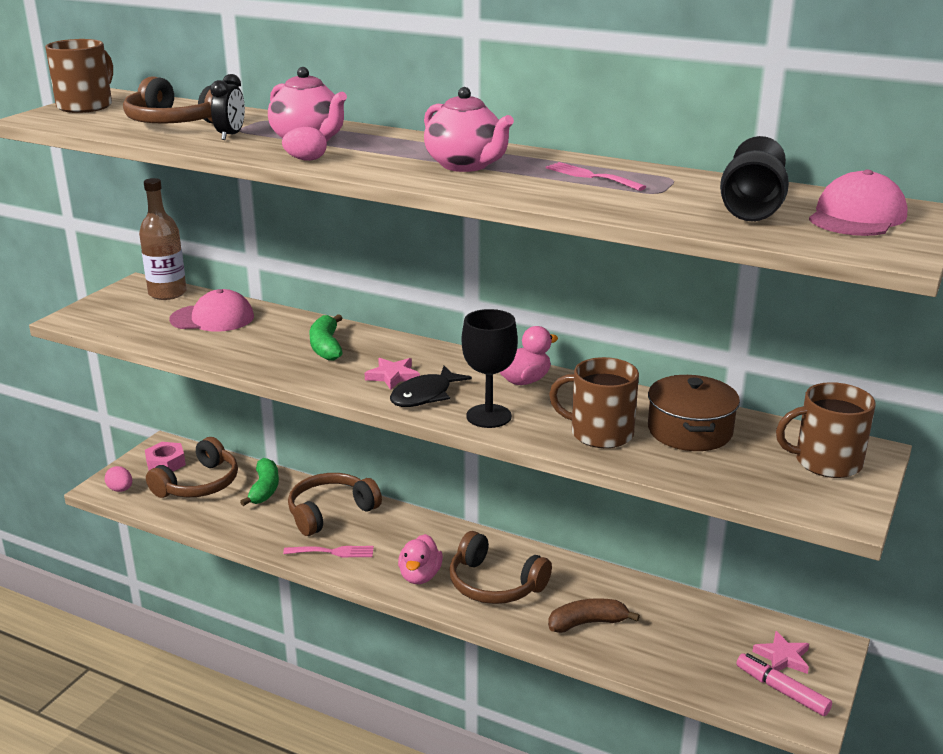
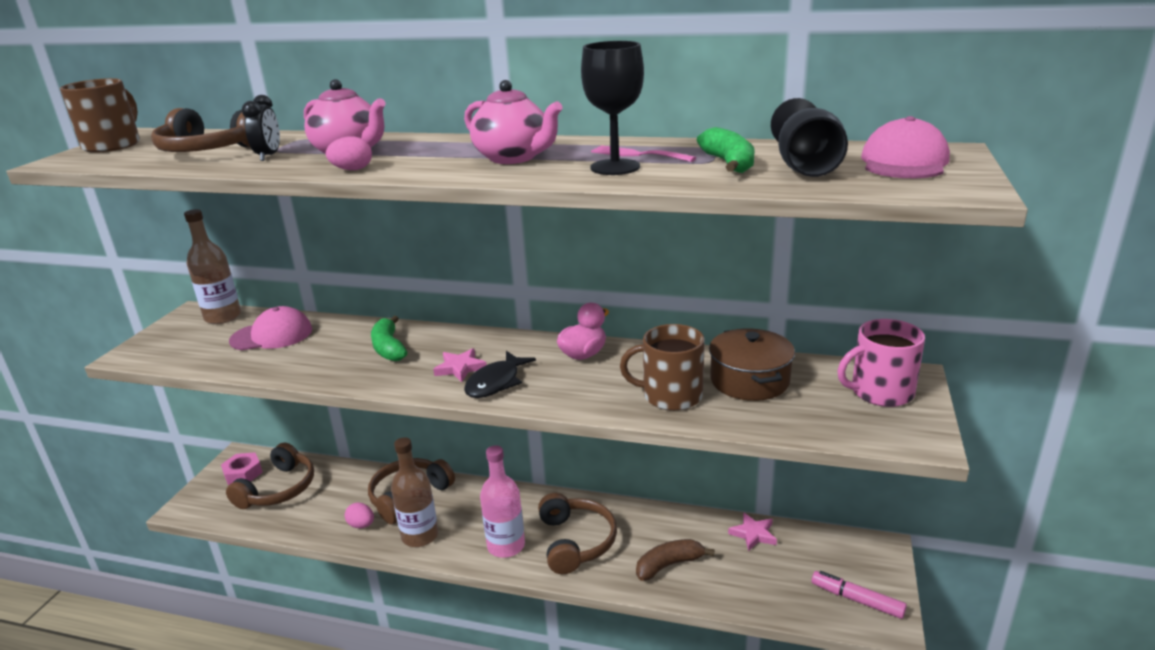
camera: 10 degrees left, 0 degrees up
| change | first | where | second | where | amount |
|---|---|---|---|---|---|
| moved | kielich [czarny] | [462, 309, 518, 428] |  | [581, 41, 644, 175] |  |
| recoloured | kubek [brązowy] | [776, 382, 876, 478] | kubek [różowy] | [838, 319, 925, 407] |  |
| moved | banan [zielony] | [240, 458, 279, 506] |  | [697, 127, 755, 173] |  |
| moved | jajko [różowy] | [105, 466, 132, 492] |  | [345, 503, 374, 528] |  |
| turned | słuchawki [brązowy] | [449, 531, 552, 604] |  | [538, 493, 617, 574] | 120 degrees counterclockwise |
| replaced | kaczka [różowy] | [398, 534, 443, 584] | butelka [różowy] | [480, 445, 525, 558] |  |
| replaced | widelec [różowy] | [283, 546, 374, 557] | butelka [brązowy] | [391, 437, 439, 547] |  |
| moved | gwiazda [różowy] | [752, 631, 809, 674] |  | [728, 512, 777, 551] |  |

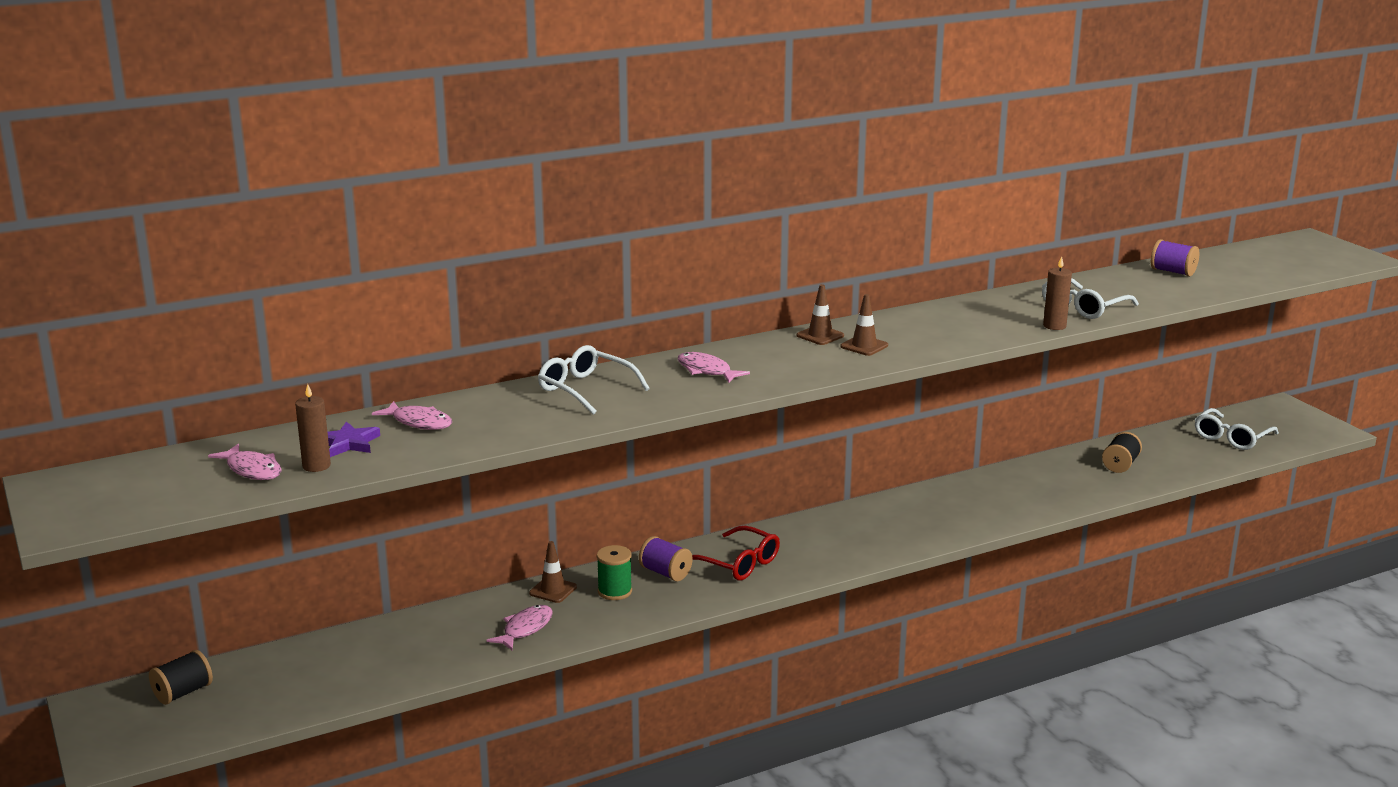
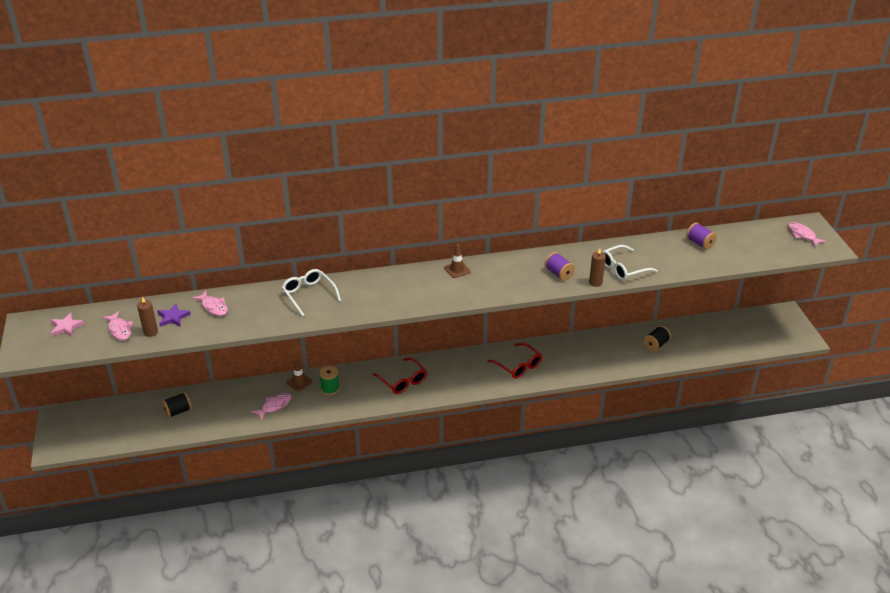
camera: 15 degrees right, 15 degrees up
| change | first | where | second | where | amount |
|---|---|---|---|---|---|
| removed | pachołek [brązowy] | [840, 294, 888, 356] |  |  |  |
| moved | ryba [różowy] | [678, 352, 750, 383] |  | [788, 222, 826, 247] |  |
| removed | okulary [biały] | [1195, 408, 1279, 450] |  |  |  |
| moved | szpulka [fioletowy] | [639, 536, 693, 581] |  | [545, 252, 575, 281] |  |
| moved | szpulka [czarny] | [149, 650, 213, 705] |  | [162, 392, 192, 418] |  |
| added |  |  | gwiazda [różowy] | [51, 313, 84, 337] |  |
| added |  |  | okulary [czerwony] | [488, 343, 542, 379] |  |

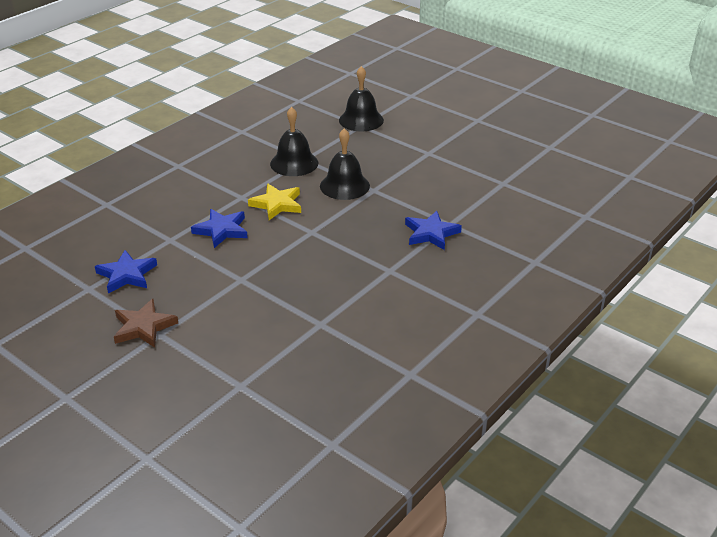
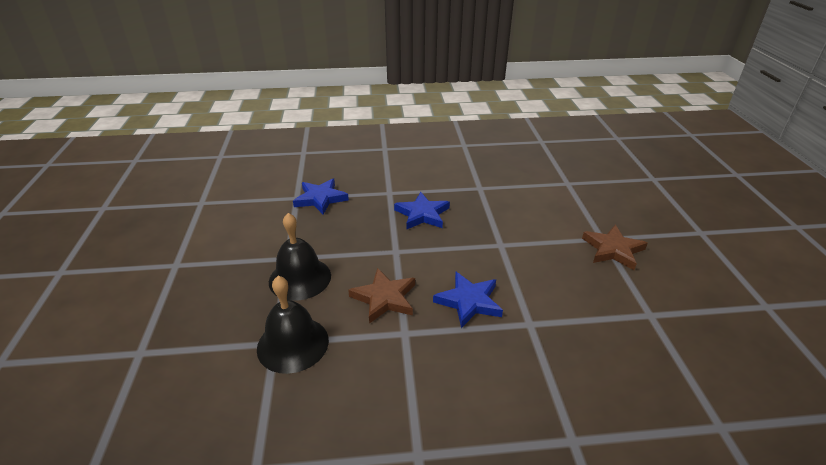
camera: 135 degrees left, 0 degrees up
| change | first | where | second | where | amount |
|---|---|---|---|---|---|
| removed | dzwonek [czarny] | [339, 66, 384, 131] |  |  |  |
| recoloured | gwiazda [żółty] | [248, 184, 301, 220] | gwiazda [brązowy] | [348, 268, 415, 324] |  |
| moved | gwiazda [niebieski] | [95, 250, 157, 294] |  | [394, 192, 450, 229] |  |

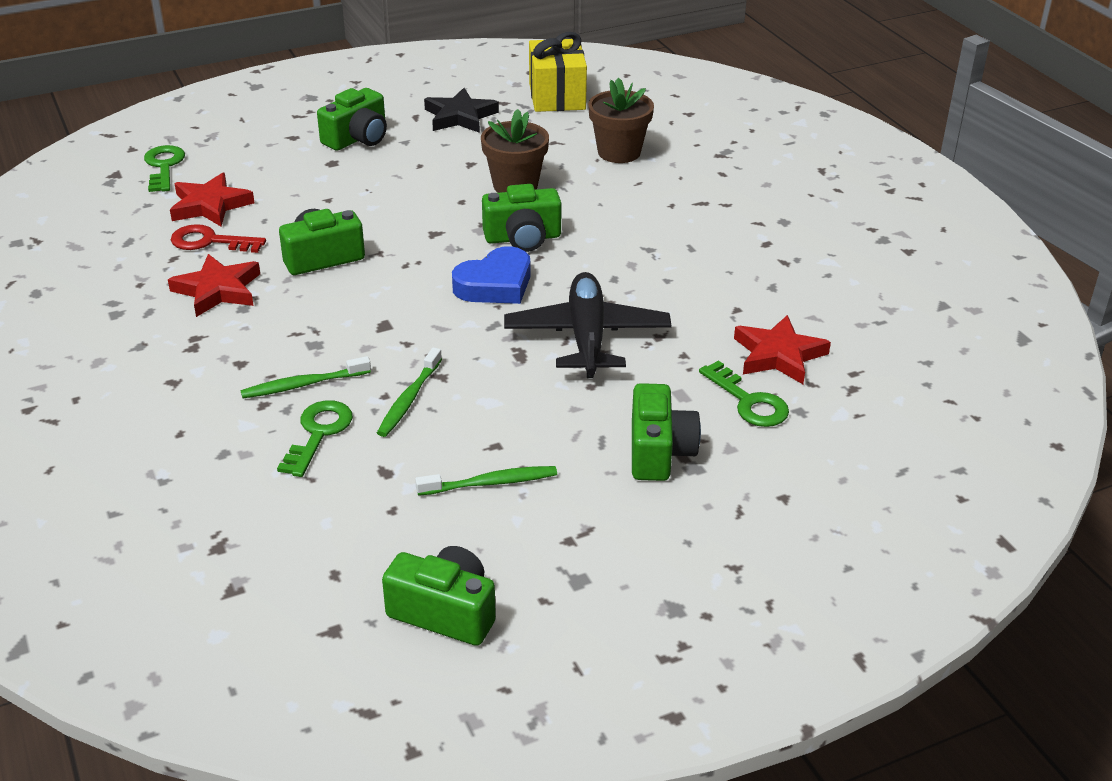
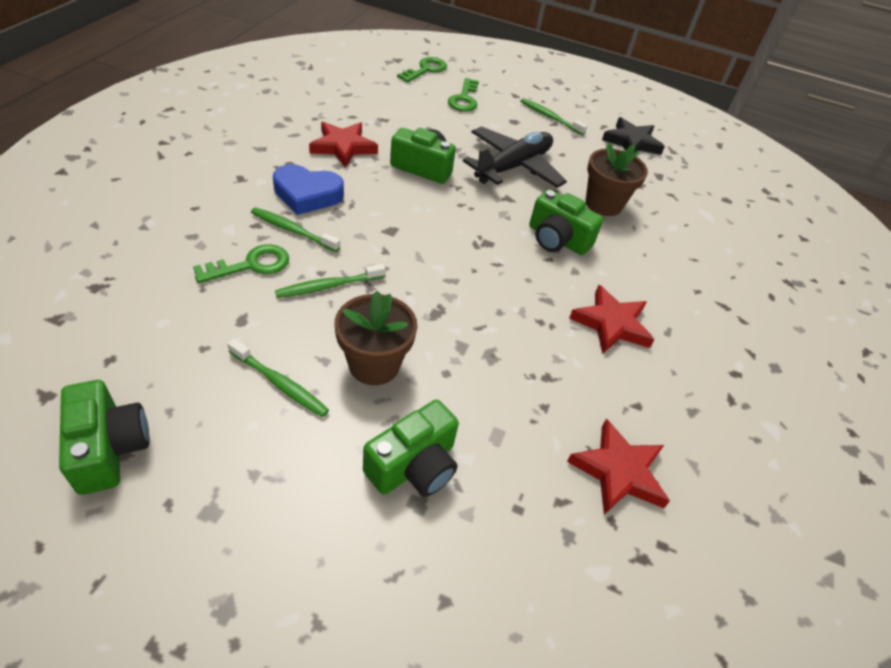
camera: 40 degrees right, 10 degrees up
| change | first | where | second | where | amount |
|---|---|---|---|---|---|
| removed | prezent [żółty] | [529, 32, 587, 112] |  |  |  |
| moved | doniczka [brązowy] | [588, 78, 654, 163] |  | [334, 291, 417, 385] |  |
| replaced | aparat fotograficzny [zielony] | [317, 88, 387, 150] | szczoteczka do zębów [zielony] | [520, 98, 587, 135] |  |
| moved | gwiazda [czerwony] | [170, 173, 255, 227] |  | [569, 285, 655, 354] |  |
| removed | klucz [czerwony] | [171, 224, 266, 253] |  |  |  |
| moved | serce [niebieski] | [452, 246, 530, 304] |  | [273, 164, 344, 215] |  |
| moved | samolot [czarny] | [504, 272, 671, 378] |  | [463, 126, 567, 188] |  |
| moved | klucz [zielony] | [699, 361, 789, 427] |  | [448, 78, 479, 112] |  |

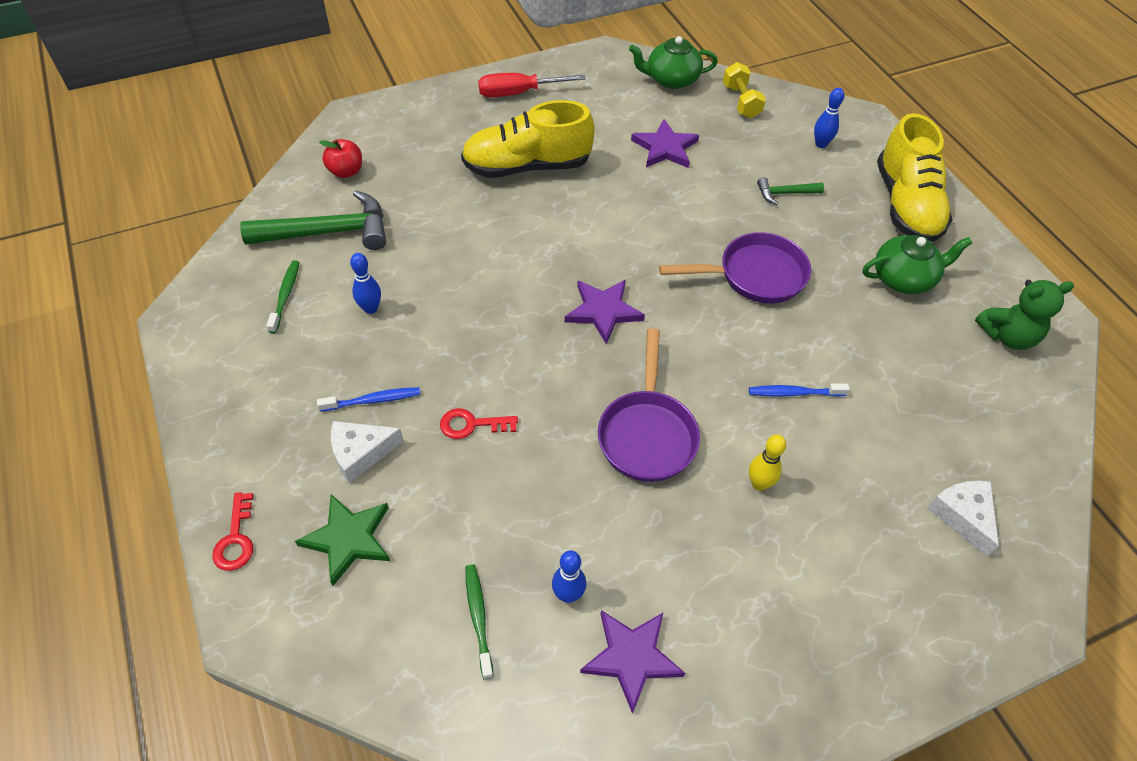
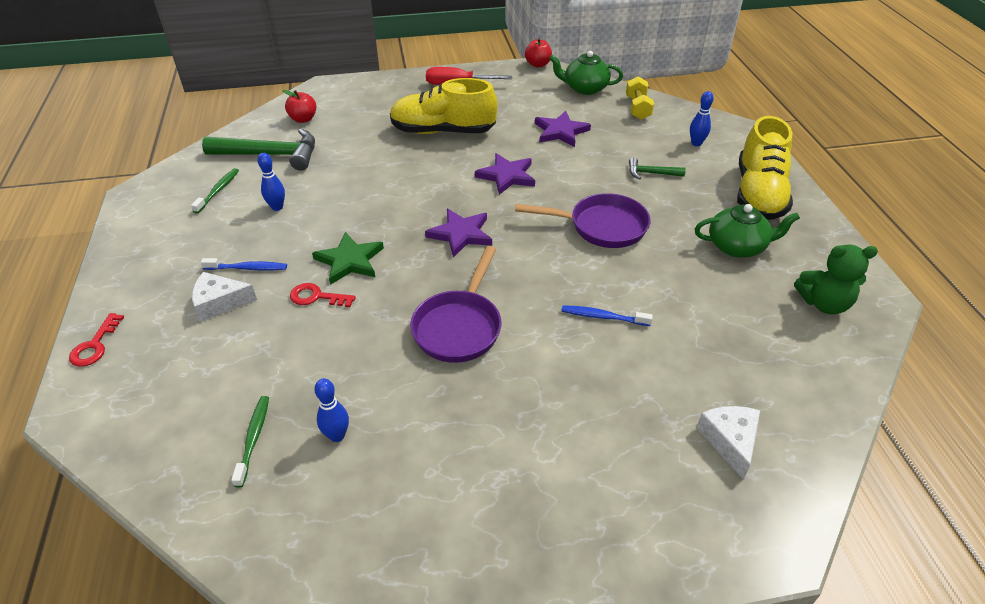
camera: 15 degrees right, 10 degrees down
| change | first | where | second | where | amount |
|---|---|---|---|---|---|
| removed | kręgiel [żółty] | [749, 435, 786, 491] |  |  |  |
| moved | gwiazda [zielony] | [295, 494, 390, 586] |  | [312, 232, 384, 285] |  |
| moved | gwiazda [fioletowy] | [580, 610, 685, 714] |  | [475, 153, 535, 195] |  |
| added |  |  | jabłko [czerwony] | [525, 38, 552, 67] |  |

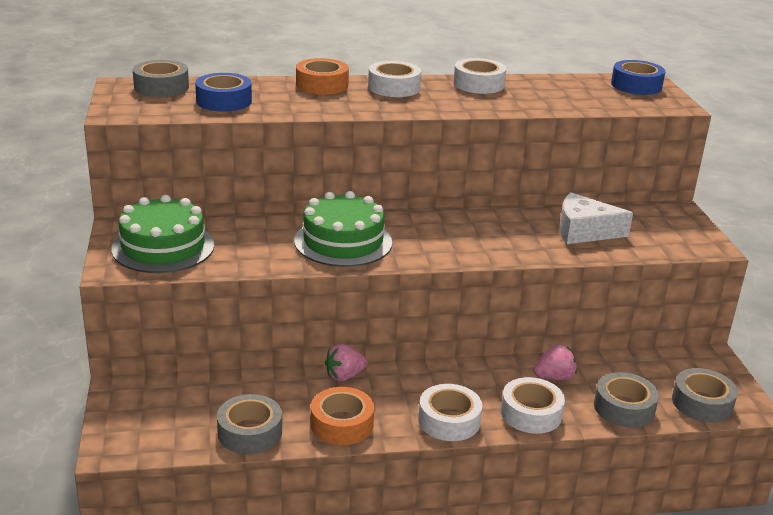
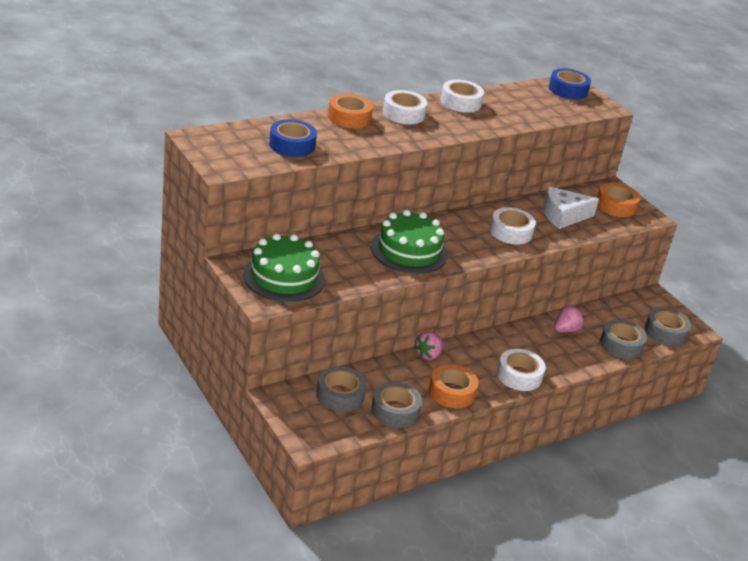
camera: 25 degrees left, 5 degrees up
| change | first | where | second | where | amount |
|---|---|---|---|---|---|
| moved | taśma klejąca [szary] | [133, 60, 189, 97] |  | [316, 366, 366, 412] |  |
| moved | taśma klejąca [biały] | [501, 377, 565, 434] |  | [490, 207, 536, 245] |  |
| added |  |  | taśma klejąca [pomarańczowy] | [597, 183, 640, 217] |  |

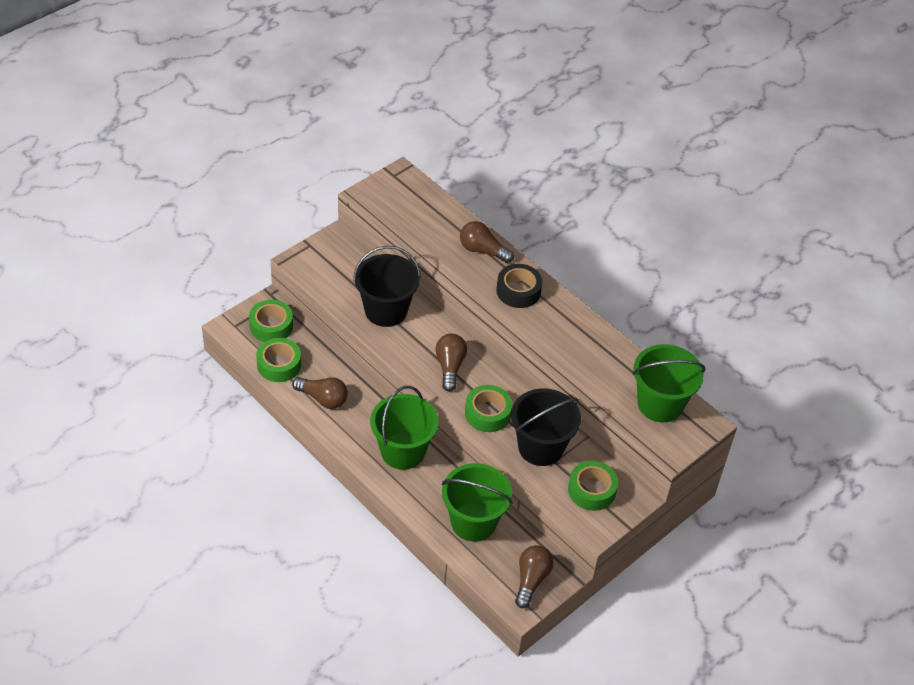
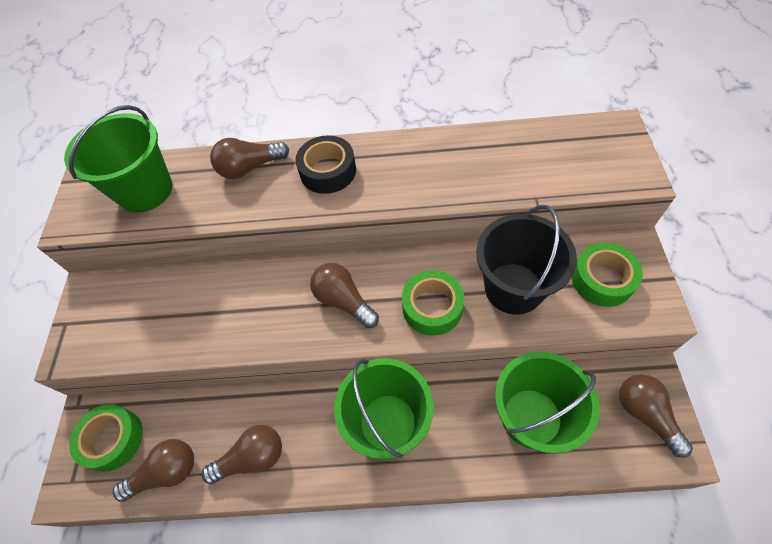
camera: 40 degrees left, 10 degrees up
| change | first | where | second | where | amount |
|---|---|---|---|---|---|
| removed | wiadro [czarny] | [353, 246, 421, 327] |  |  |  |
| replaced | taśma klejąca [zielony] | [256, 338, 301, 382] | żarówka [brązowy] | [113, 439, 194, 502] |  |
| moved | wiadro [zielony] | [633, 344, 705, 422] |  | [64, 105, 173, 213] |  |

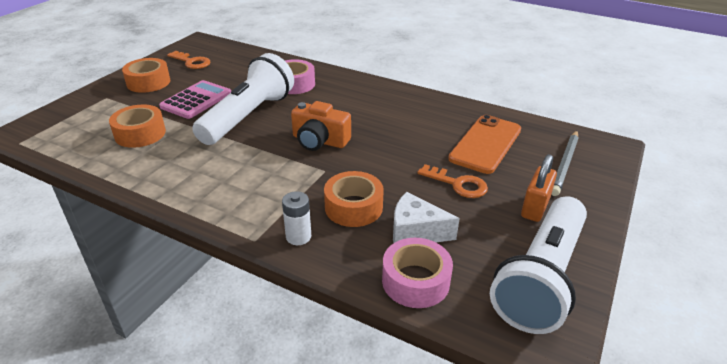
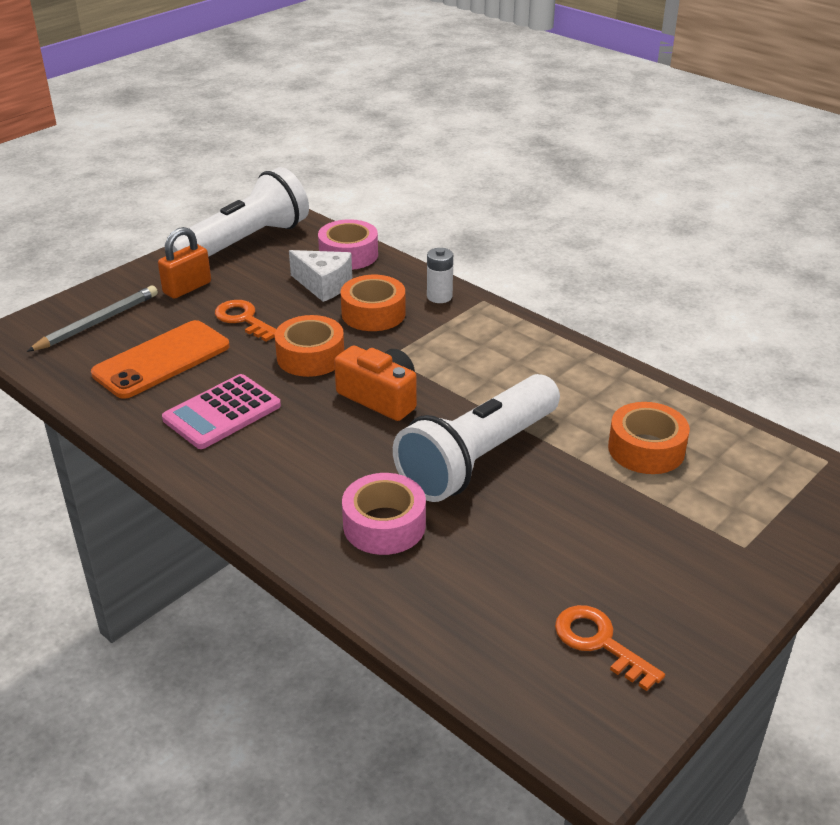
camera: 165 degrees left, 0 degrees up
| change | first | where | second | where | amount |
|---|---|---|---|---|---|
| moved | taśma klejąca [pomarańczowy] | [122, 58, 170, 93] |  | [275, 315, 344, 377] |  |
| moved | kalkulator [różowy] | [159, 80, 231, 119] |  | [162, 374, 281, 449] |  |

